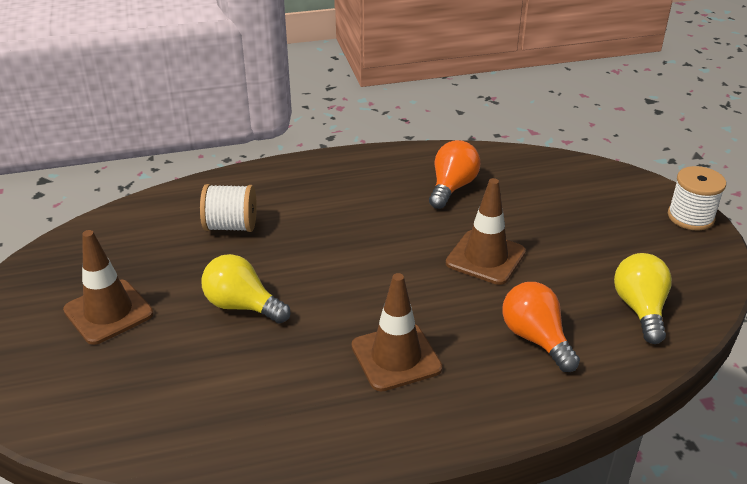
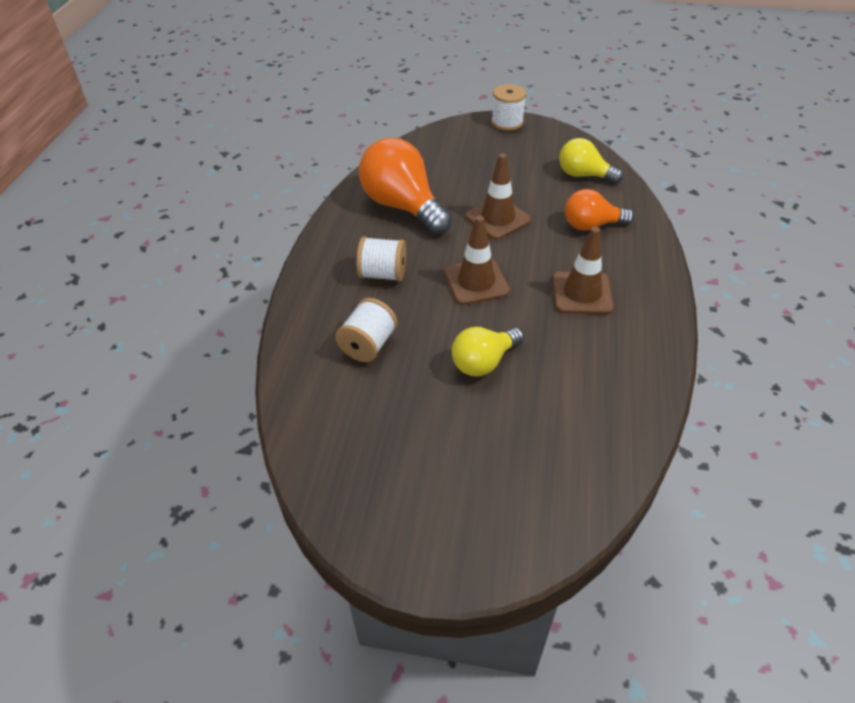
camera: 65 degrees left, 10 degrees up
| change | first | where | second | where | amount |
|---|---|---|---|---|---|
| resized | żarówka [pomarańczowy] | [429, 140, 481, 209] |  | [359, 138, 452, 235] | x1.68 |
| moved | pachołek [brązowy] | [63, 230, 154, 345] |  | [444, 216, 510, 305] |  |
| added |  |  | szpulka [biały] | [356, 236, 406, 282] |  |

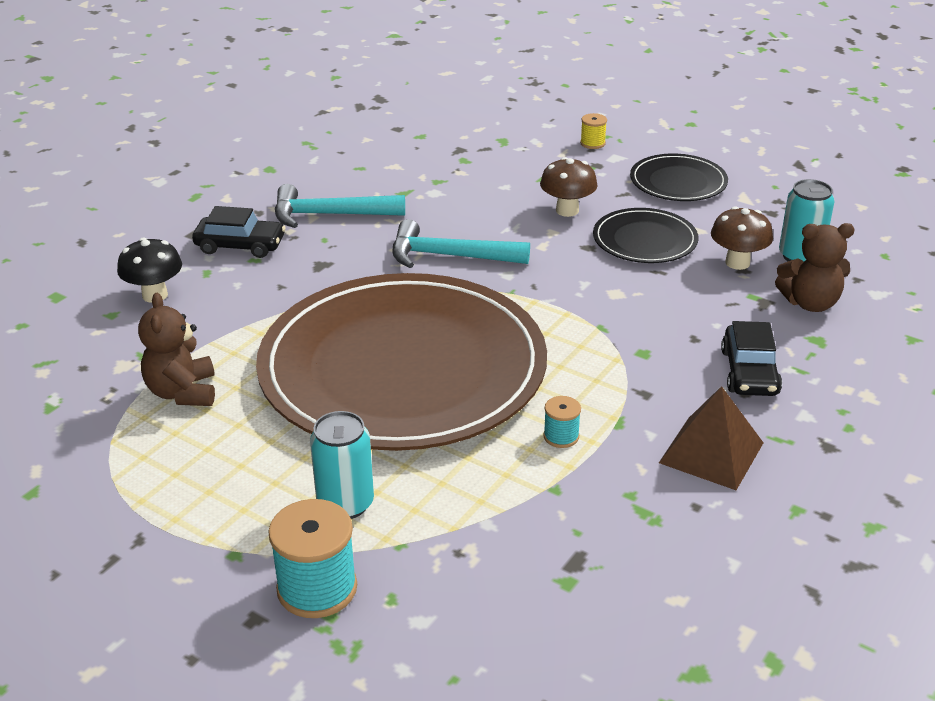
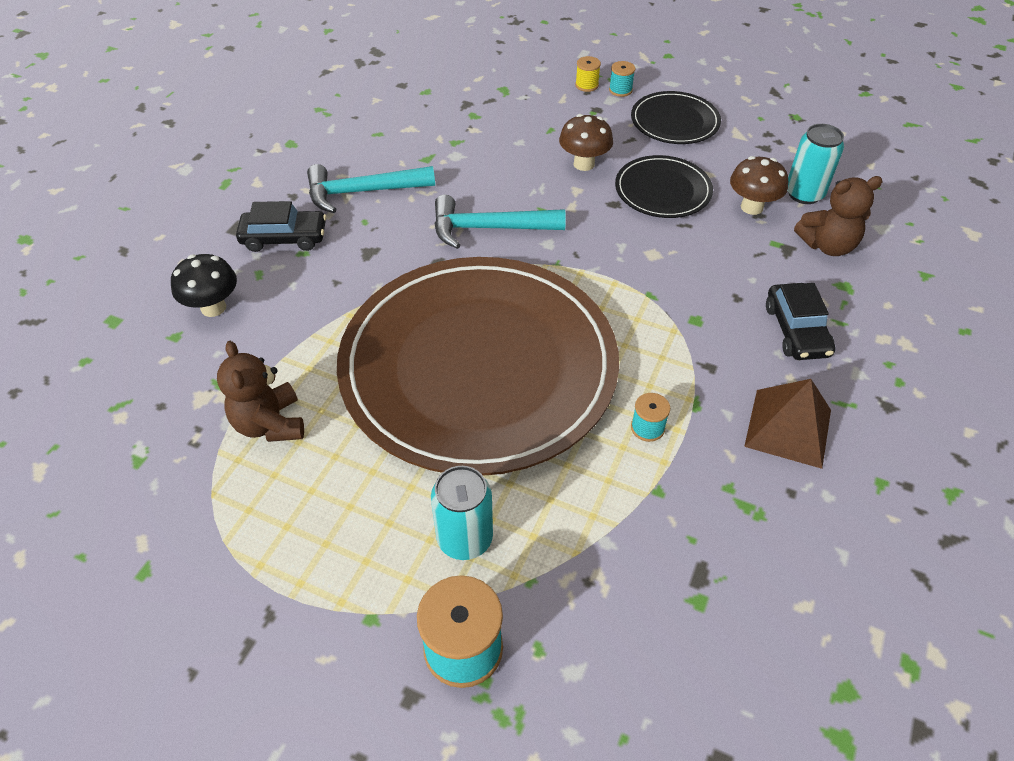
camera: 10 degrees left, 15 degrees up
| change | first | where | second | where | amount |
|---|---|---|---|---|---|
| added |  |  | szpulka [turkusowy] | [609, 61, 635, 97] |  |

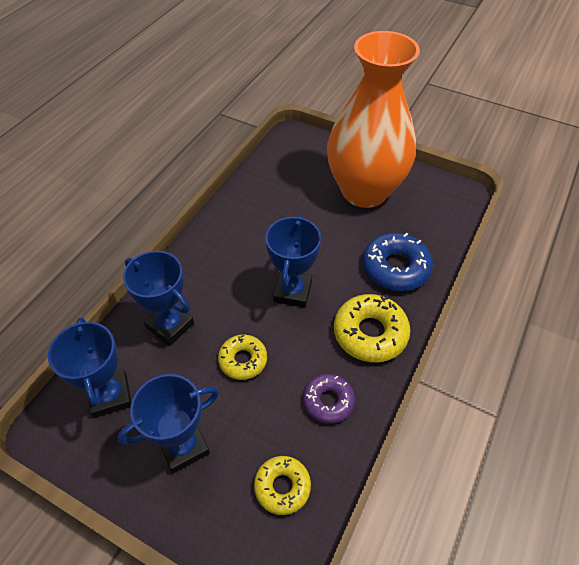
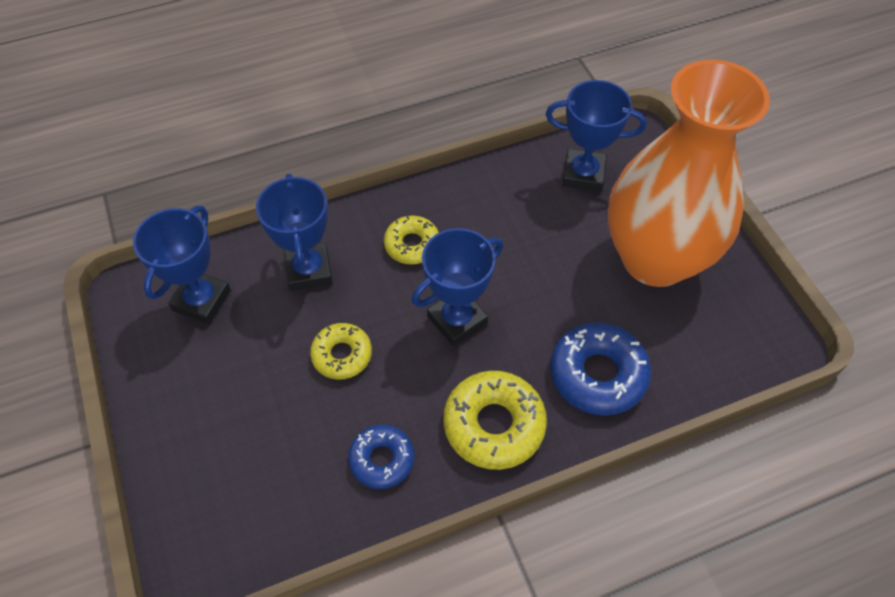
camera: 40 degrees right, 5 degrees up
| change | first | where | second | where | amount |
|---|---|---|---|---|---|
| moved | puchar [niebieski] | [118, 374, 219, 473] |  | [546, 80, 646, 192] |  |
| recoloured | donut [fioletowy] | [303, 374, 355, 424] | donut [niebieski] | [348, 425, 414, 489] |  |
| moved | donut [żółty] | [254, 456, 311, 515] |  | [384, 215, 439, 264] |  |

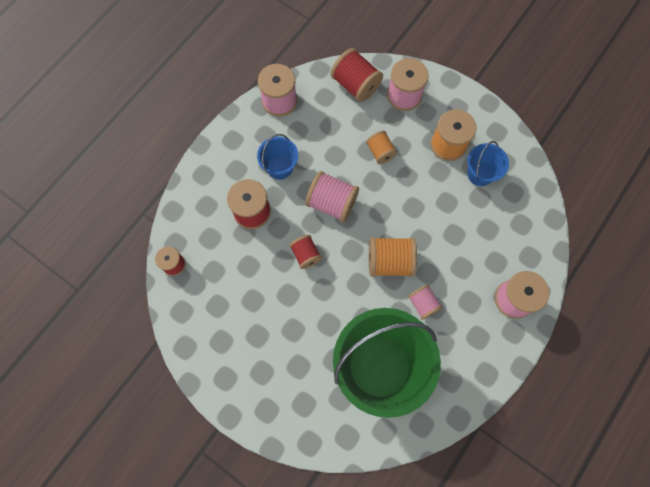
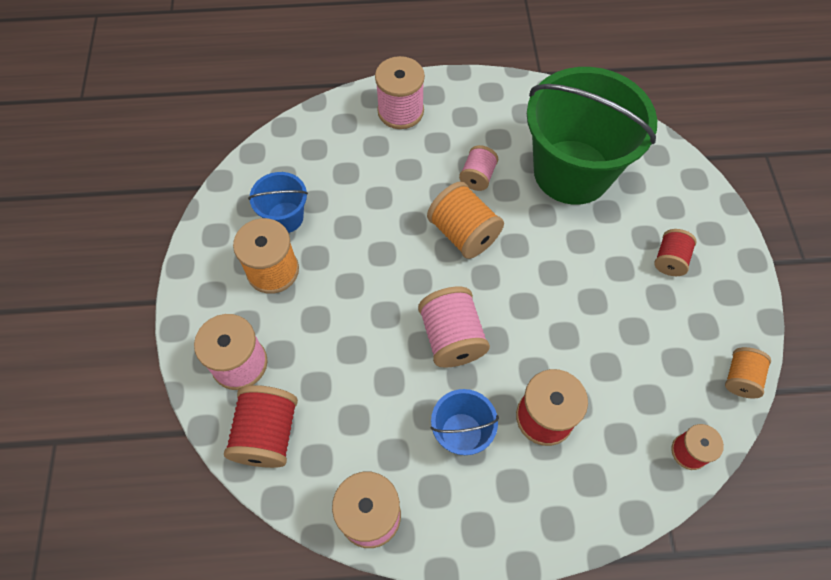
camera: 130 degrees left, 10 degrees down
| change | first | where | second | where | amount |
|---|---|---|---|---|---|
| moved | szpulka [pomarańczowy] | [366, 131, 397, 164] |  | [725, 347, 771, 399] |  |
| moved | szpulka [czerwony] | [290, 235, 322, 269] |  | [654, 229, 697, 276] |  |

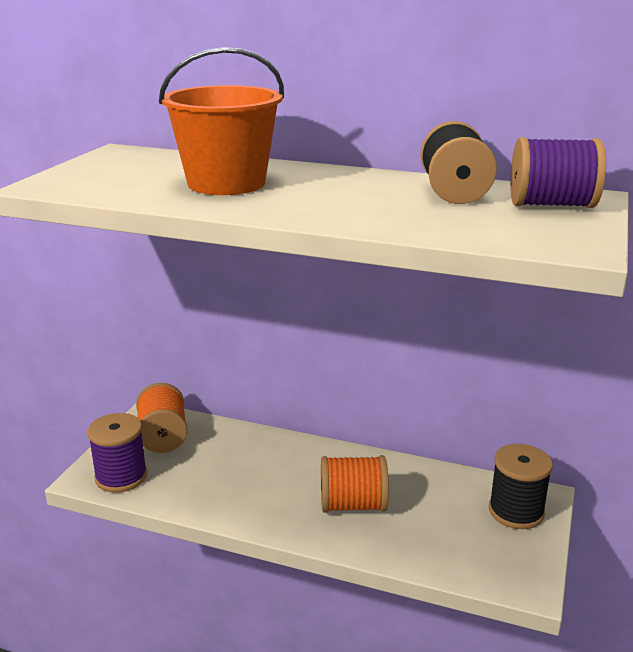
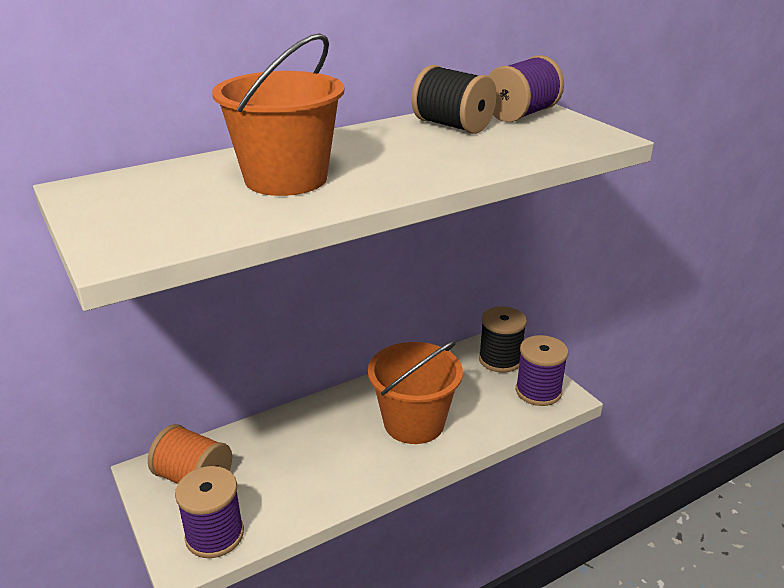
camera: 50 degrees left, 5 degrees up
| change | first | where | second | where | amount |
|---|---|---|---|---|---|
| replaced | szpulka [pomarańczowy] | [321, 455, 389, 513] | wiadro [pomarańczowy] | [368, 340, 463, 444] |  |
| added |  |  | szpulka [fioletowy] | [516, 335, 568, 406] |  |

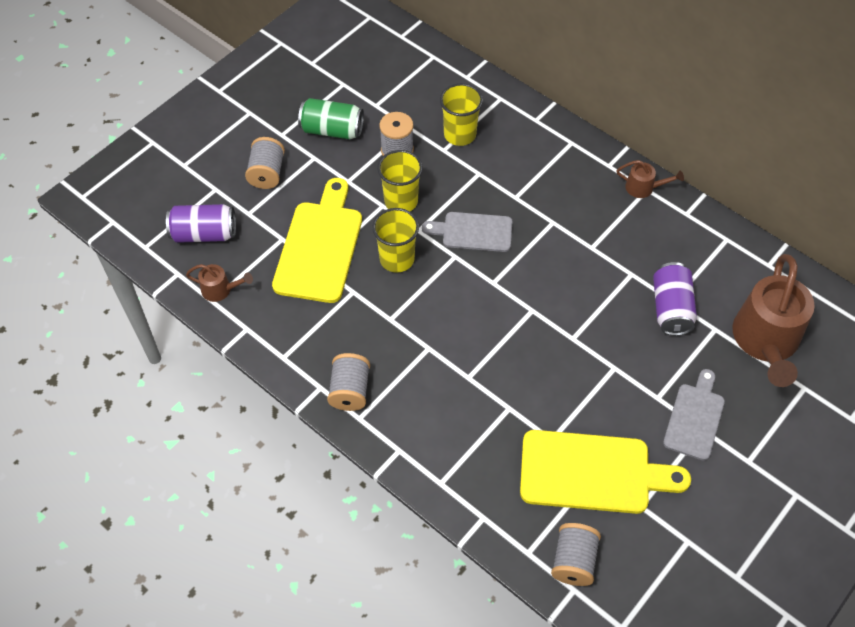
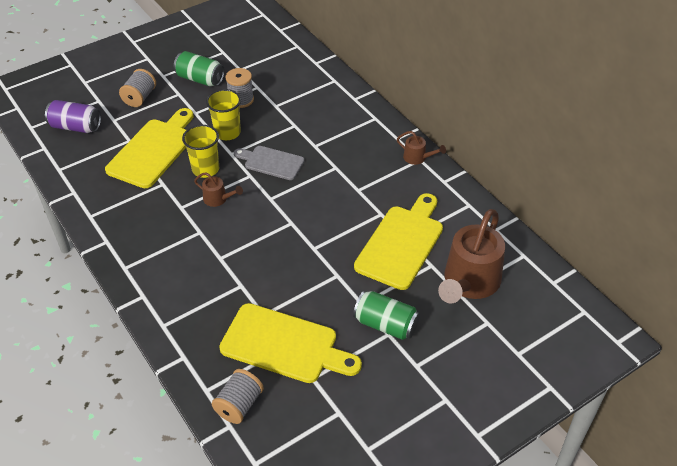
camera: 15 degrees right, 10 degrees down
| change | first | where | second | where | amount |
|---|---|---|---|---|---|
| removed | szklanka [żółty] | [440, 83, 483, 146] |  |  |  |
| replaced | puszka [fioletowy] | [653, 262, 697, 336] | deska do krojenia [żółty] | [354, 193, 443, 290] |  |
| moved | konewka [brązowy] | [186, 264, 253, 302] |  | [194, 172, 243, 207] |  |
| removed | szpulka [szary] | [327, 353, 370, 411] |  |  |  |
| replaced | deska do krojenia [szary] | [663, 369, 725, 461] | puszka [zielony] | [353, 291, 420, 340] |  |

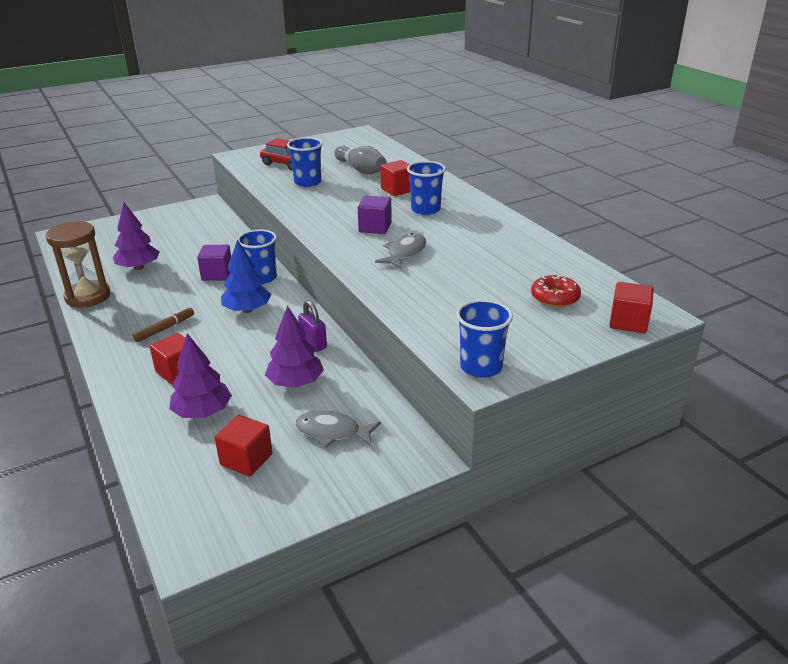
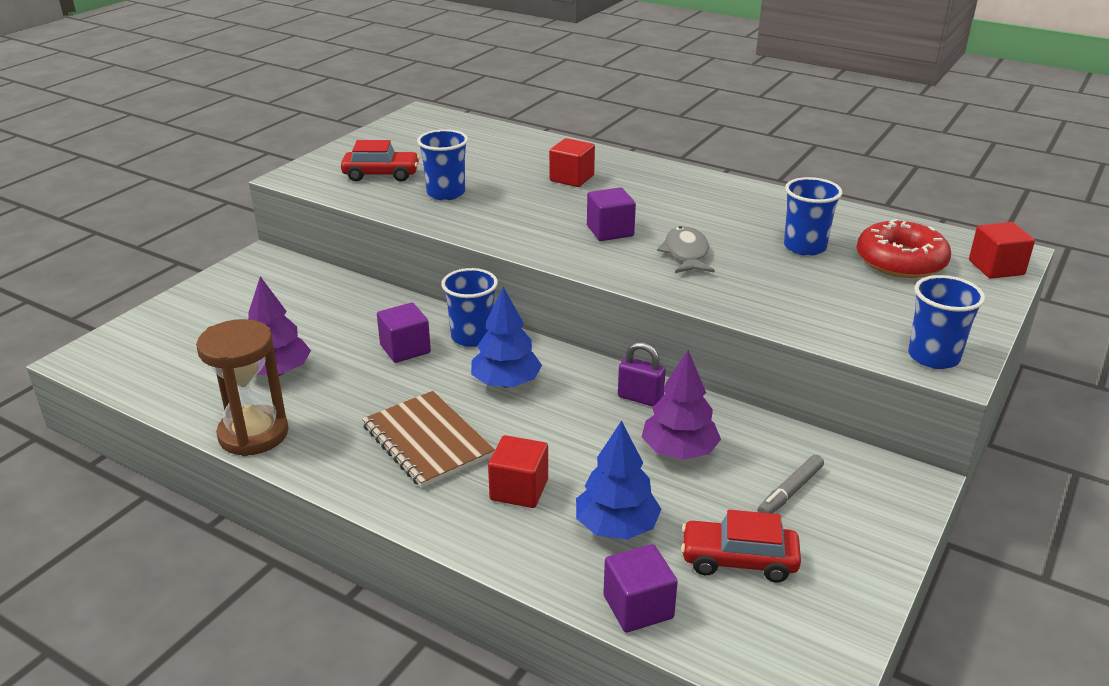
camera: 30 degrees left, 0 degrees up
| change | first | where | second | where | amount |
|---|---|---|---|---|---|
| removed | kręgiel [szary] | [334, 146, 387, 174] |  |  |  |
| moved | szklanka [niebieski] | [407, 161, 446, 215] |  | [784, 177, 843, 256] |  |
| resized | donut [czerwony] | [531, 275, 581, 307] |  | [856, 219, 951, 278] | x1.55 |
| replaced | flamaster [brązowy] | [133, 307, 194, 342] | zeszyt [brązowy] | [362, 391, 495, 488] |  |
| recoloured | drzewko [fioletowy] | [169, 333, 232, 418] | drzewko [niebieski] | [576, 420, 661, 540] |  |
| replaced | ryba [szary] | [295, 411, 381, 448] | flamaster [szary] | [757, 455, 824, 514] |  |
| replaced | sześcian [czerwony] | [215, 415, 273, 476] | samochód [czerwony] | [681, 510, 801, 583] |  |
| added |  |  | sześcian [fioletowy] | [603, 544, 678, 633] |  |

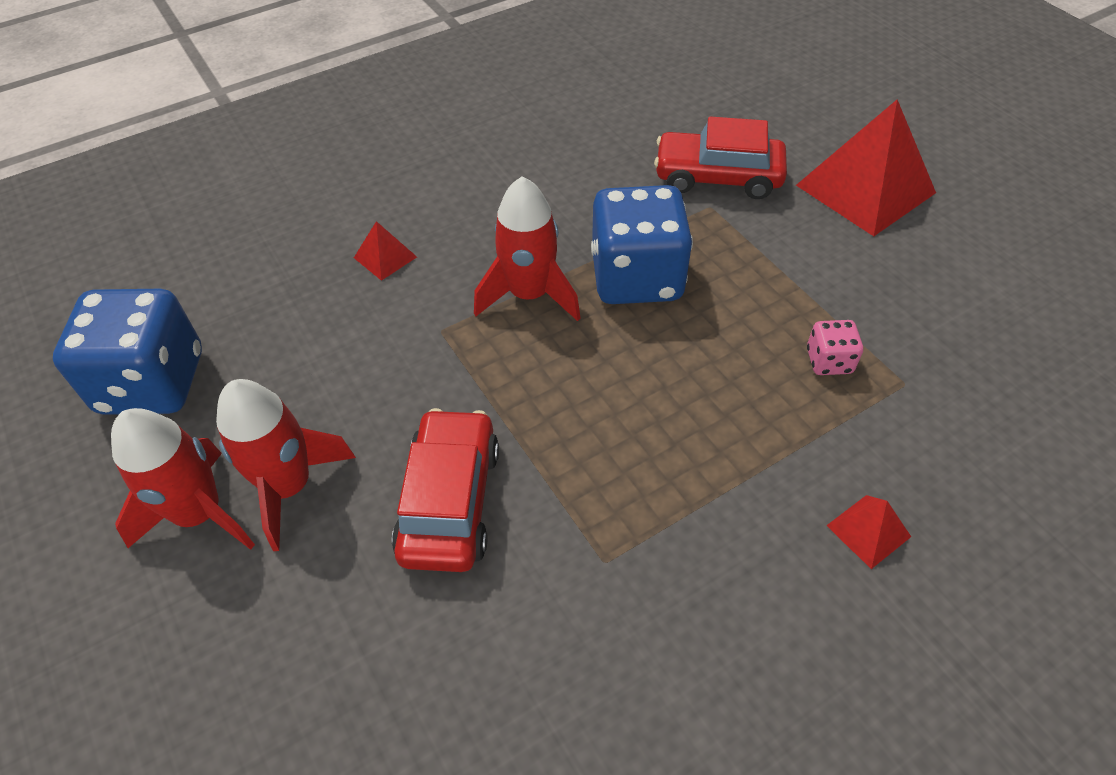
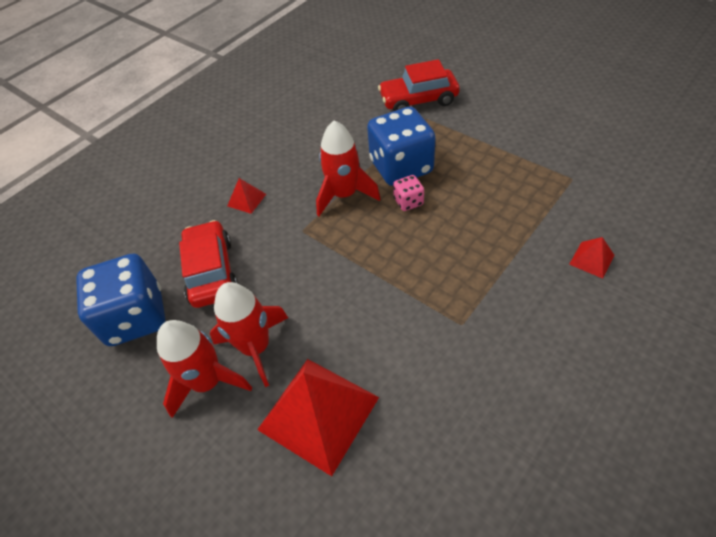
camera: 15 degrees left, 0 degrees up
| change | first | where | second | where | amount |
|---|---|---|---|---|---|
| moved | piramida [czerwony] | [796, 99, 936, 236] |  | [257, 359, 379, 476] |  |
| moved | kostka do gry [różowy] | [807, 320, 863, 375] |  | [393, 175, 424, 211] |  |
| moved | samochód [czerwony] | [392, 408, 499, 572] |  | [179, 220, 238, 308] |  |

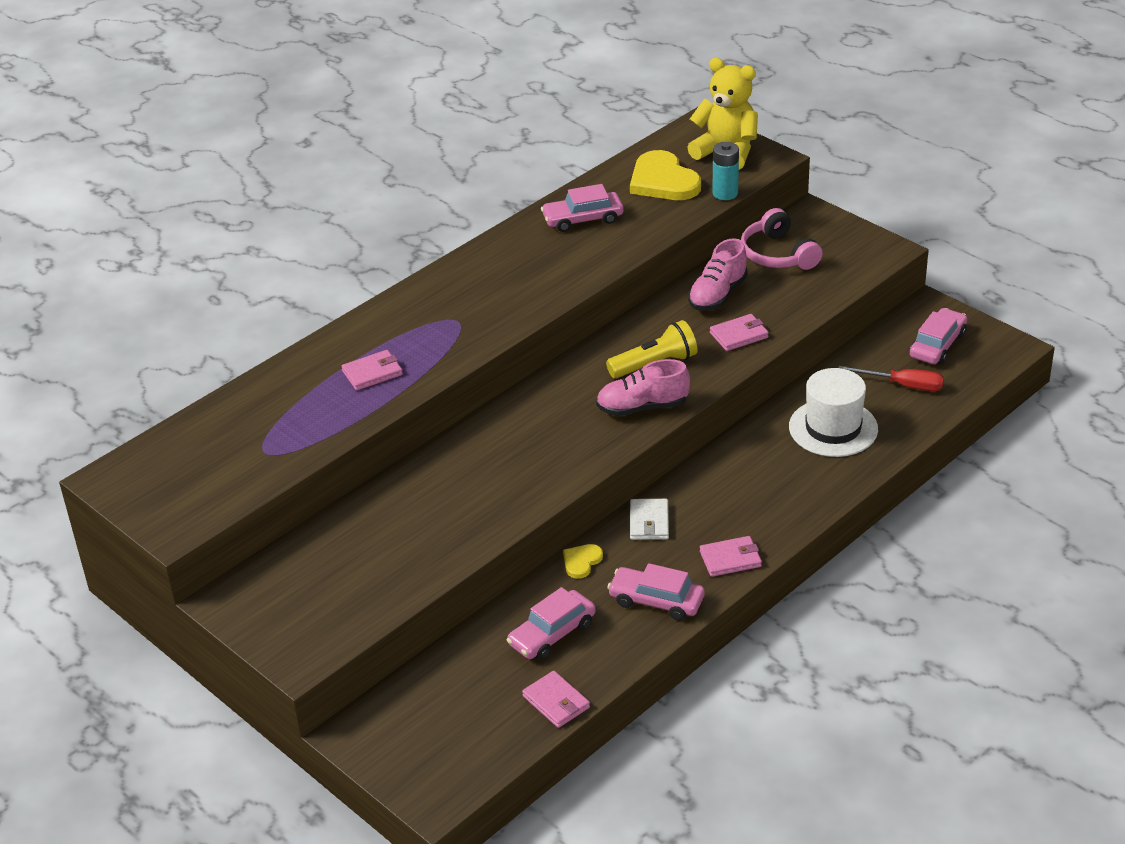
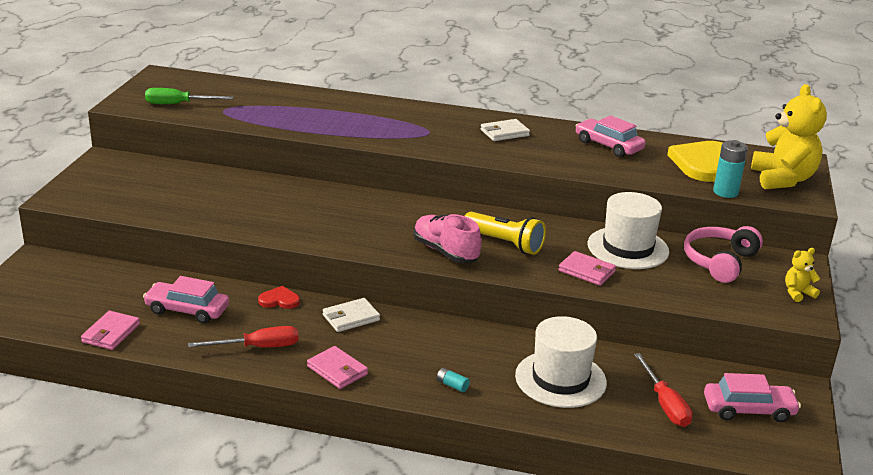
camera: 55 degrees right, 10 degrees down
| change | first | where | second | where | amount |
|---|---|---|---|---|---|
| replaced | but [różowy] | [688, 238, 748, 311] | kapelusz [biały] | [588, 192, 669, 269] |  |
| removed | portfel [różowy] | [342, 350, 403, 390] |  |  |  |
| recoloured | serce [żółty] | [563, 544, 603, 579] | serce [czerwony] | [258, 286, 300, 309] |  |
| replaced | samochód [różowy] | [607, 563, 705, 621] | śrubokręt [czerwony] | [188, 326, 299, 347] |  |
| added |  |  | śrubokręt [zielony] | [145, 88, 233, 104] |  |
| added |  |  | portfel [biały] | [480, 119, 530, 141] |  |
| added |  |  | miś [żółty] | [785, 248, 820, 302] |  |
| added |  |  | bateria [turkusowy] | [437, 368, 470, 392] |  |

